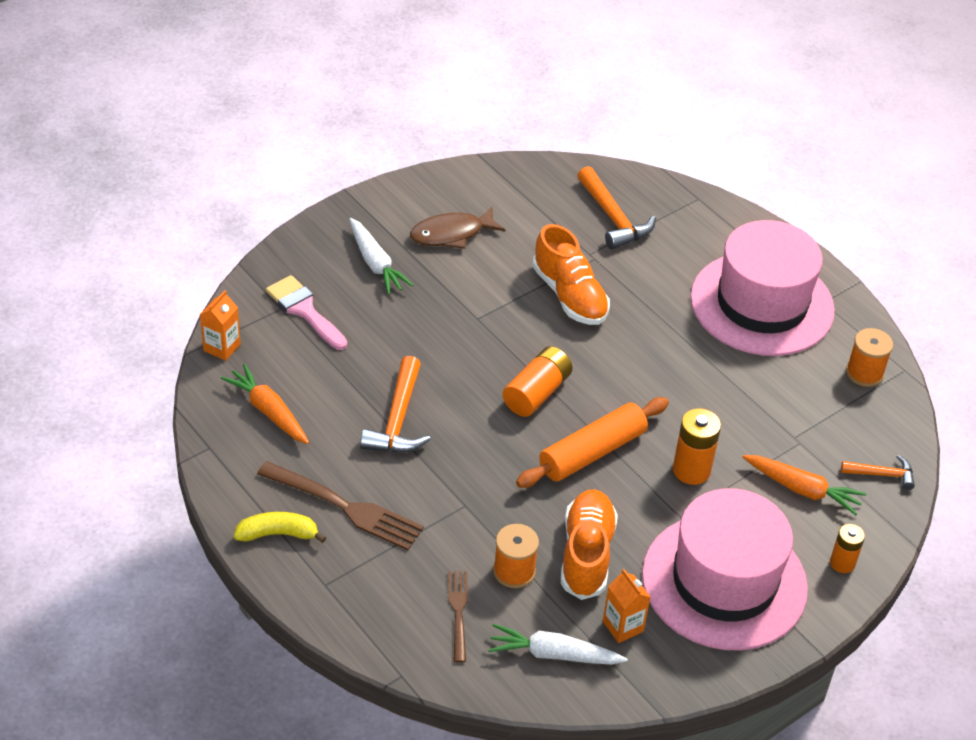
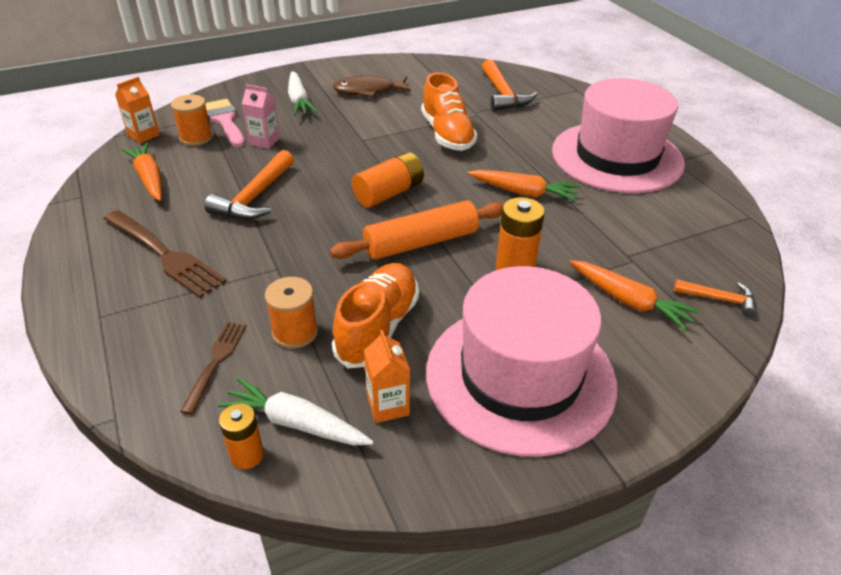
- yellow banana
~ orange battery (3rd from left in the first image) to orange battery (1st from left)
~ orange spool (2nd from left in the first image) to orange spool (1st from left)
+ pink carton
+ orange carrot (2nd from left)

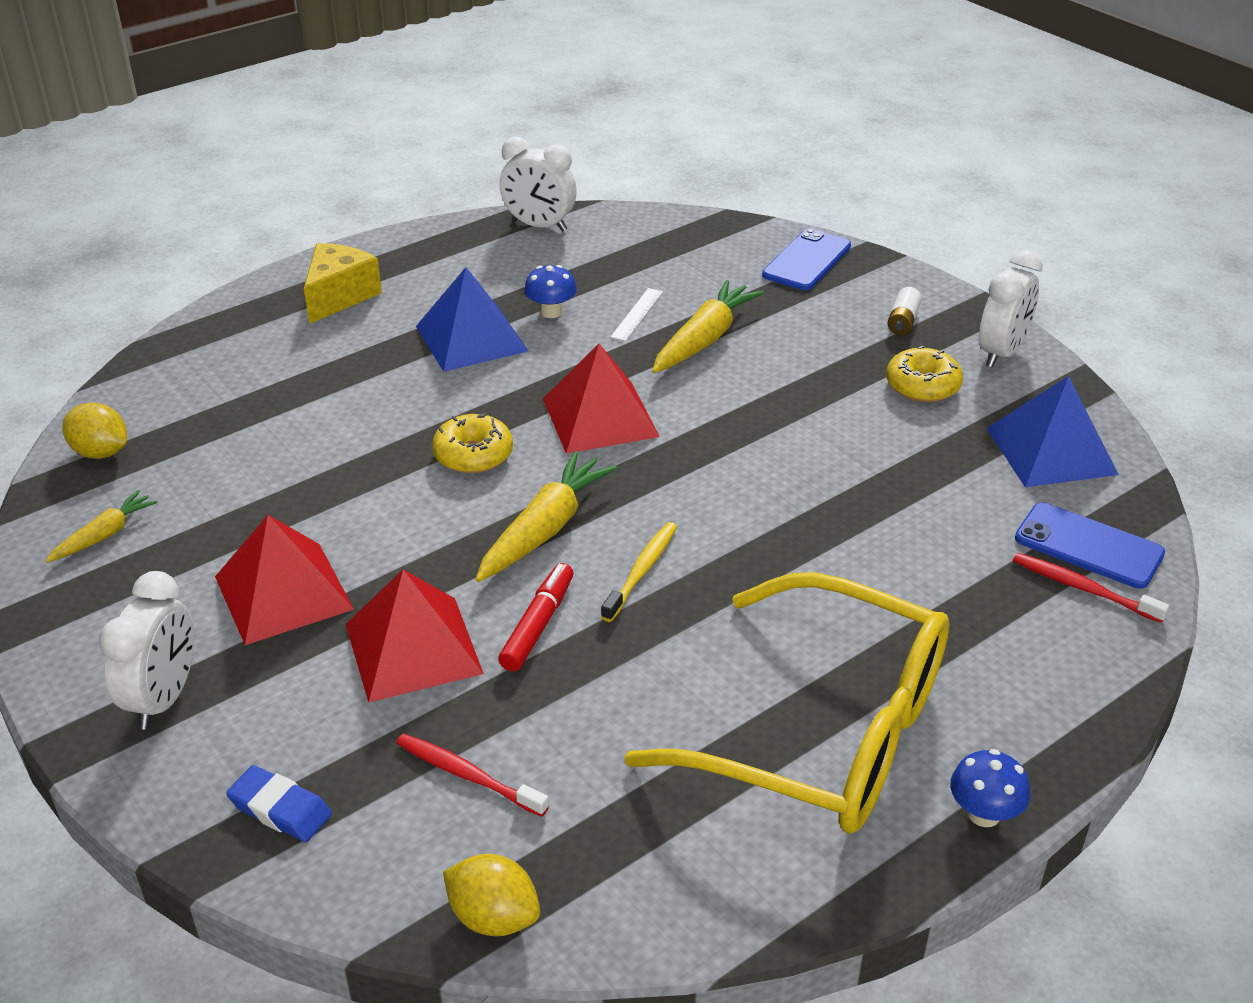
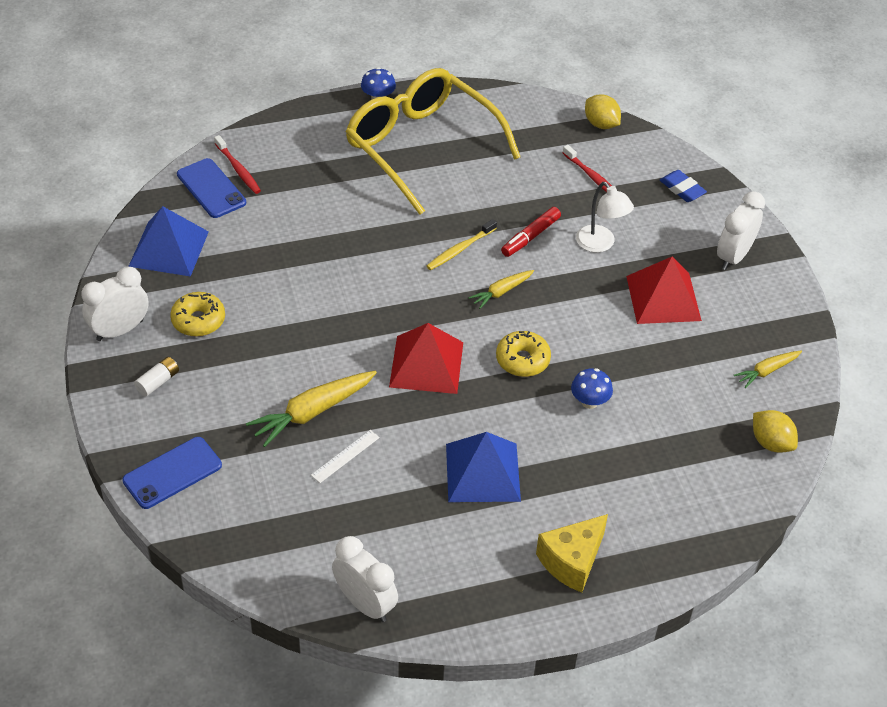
~ red pyramid (2nd from left) to white lamp
~ yellow carrot (2nd from left) x0.58
~ blue mushroom (1st from left in the first image) to blue mushroom (2nd from left)

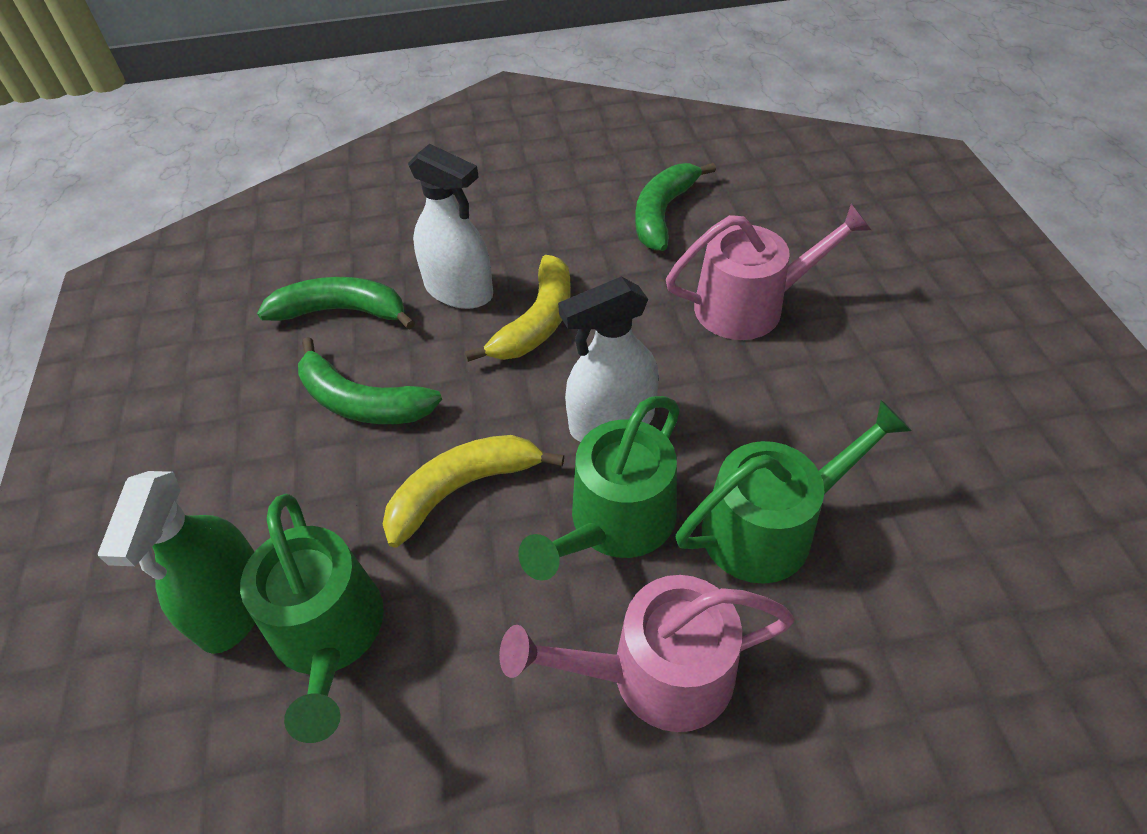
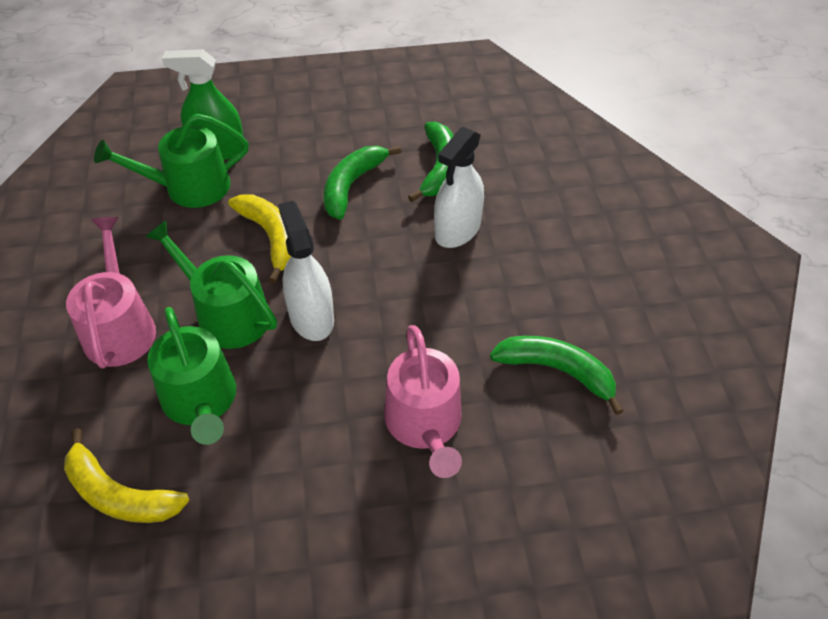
~ yellow banana (2nd from left in the first image) to yellow banana (1st from left)

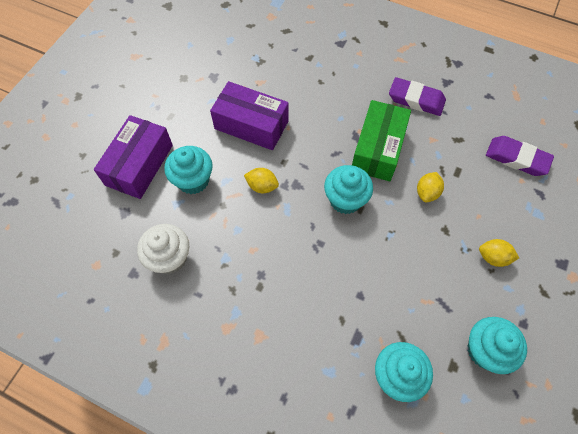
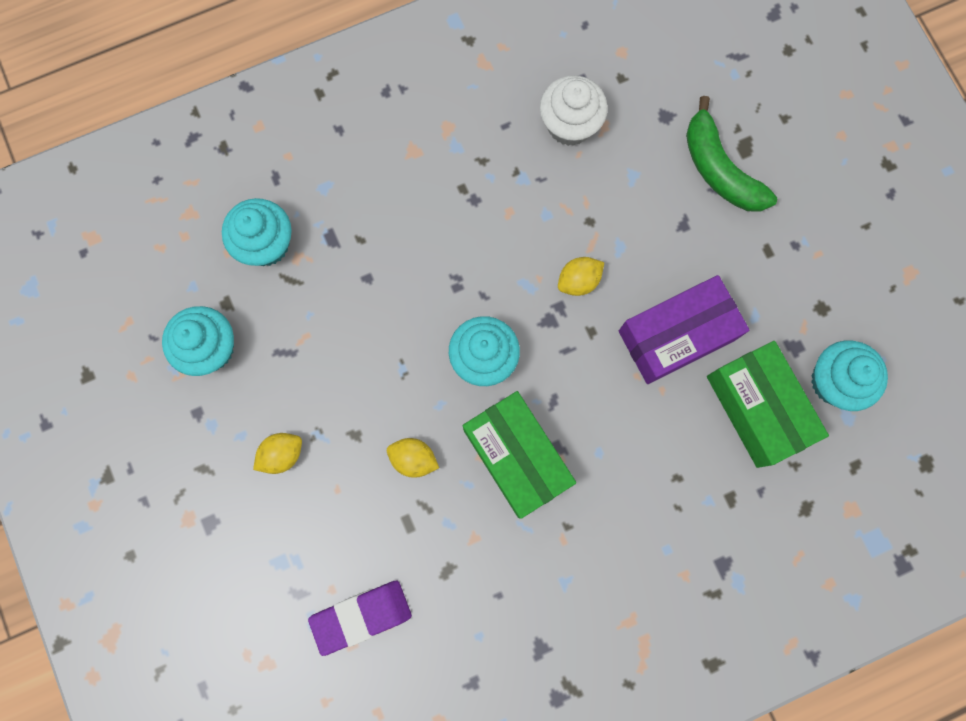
~ purple box (1st from left) to green banana
~ turquoise cupcake (1st from left in the first image) to turquoise cupcake (4th from left)
- purple eraser (1st from left)
~ yellow lemon (2nd from left) 45 degrees counterclockwise
+ green box (2nd from left)

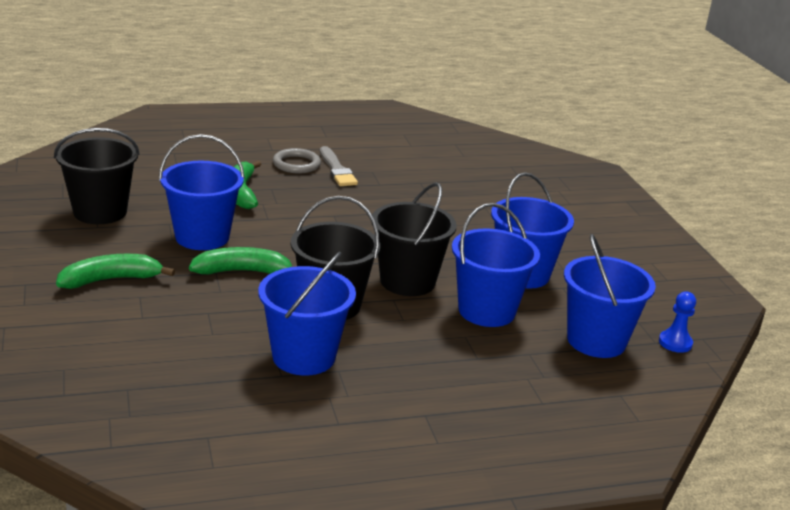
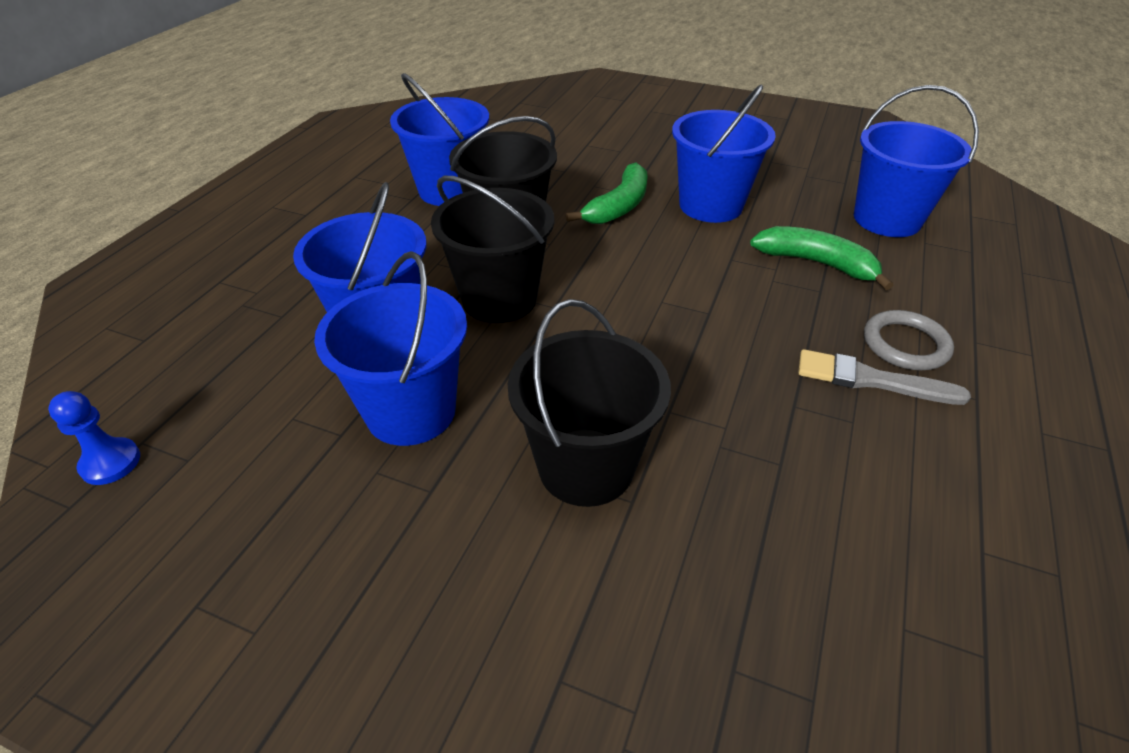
~ black bucket (1st from left in the first image) to black bucket (3rd from left)
- green banana (1st from left)
~ blue bucket (5th from left)

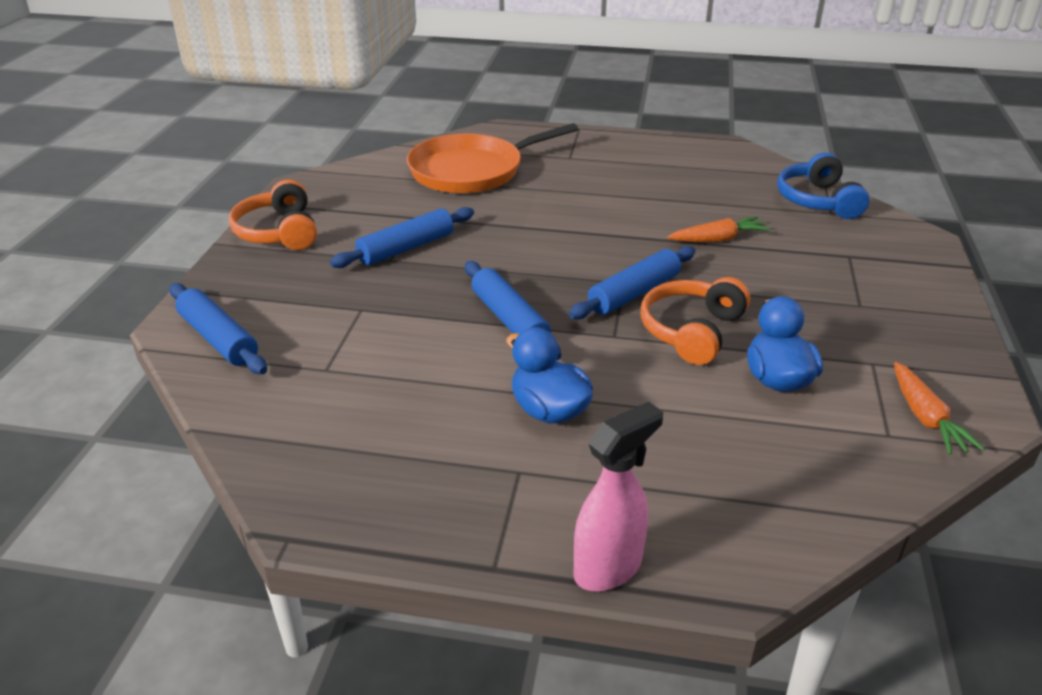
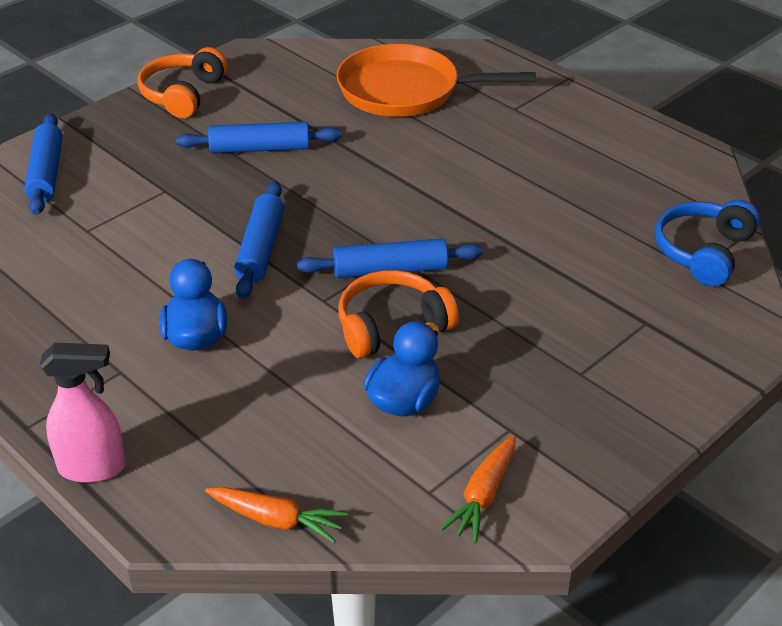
~ orange carrot (1st from left)

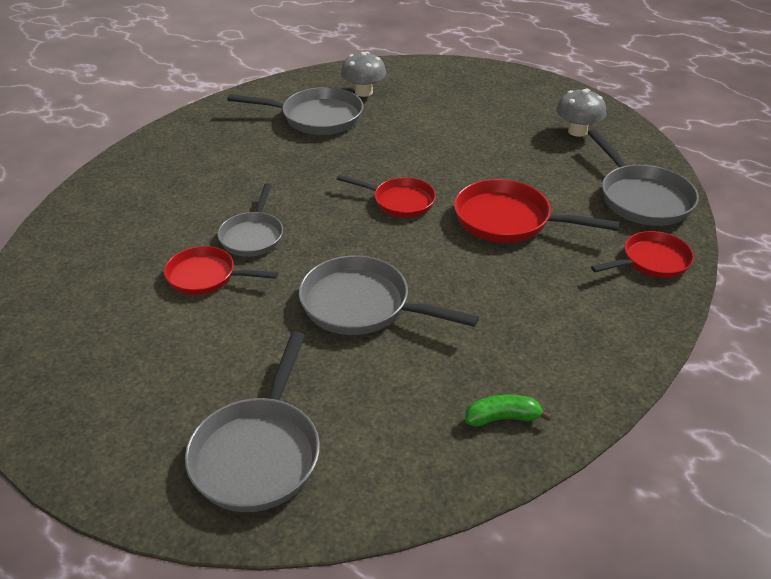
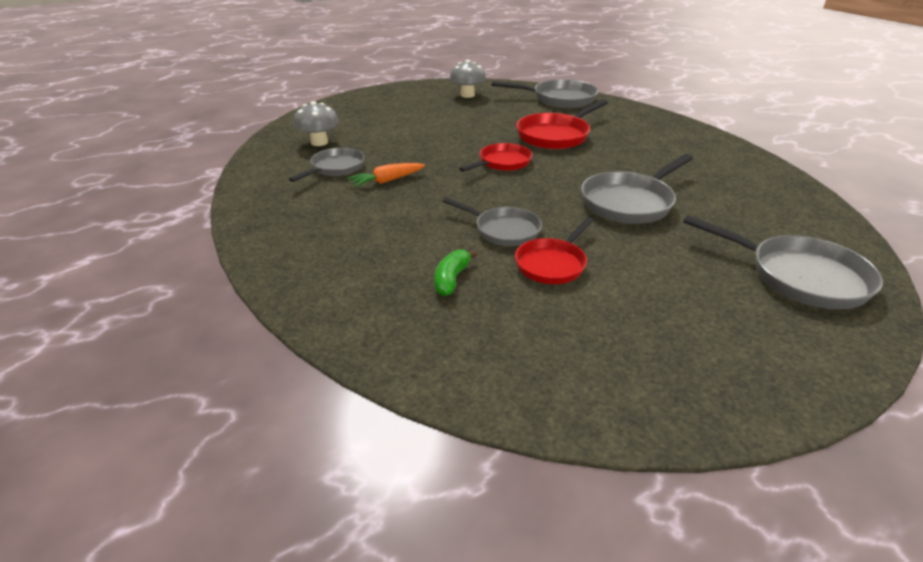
~ grey pan (3rd from left in the first image) x0.66
~ green banana
- red pan (4th from left)
+ orange carrot

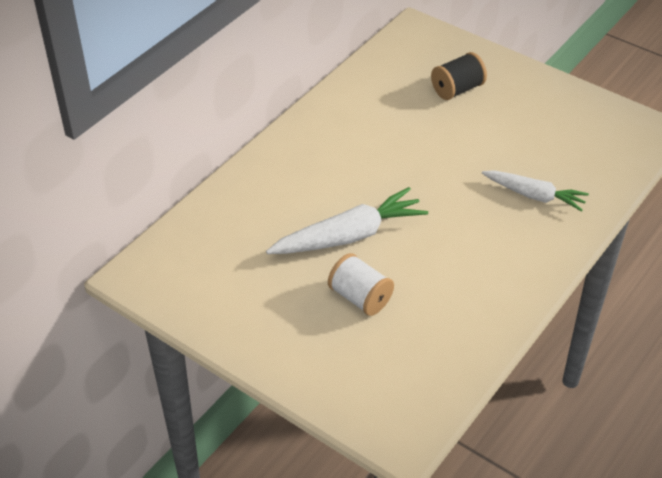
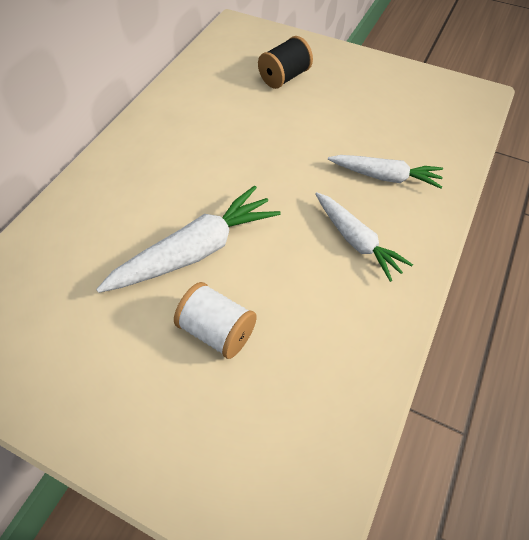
+ white carrot (2nd from left)

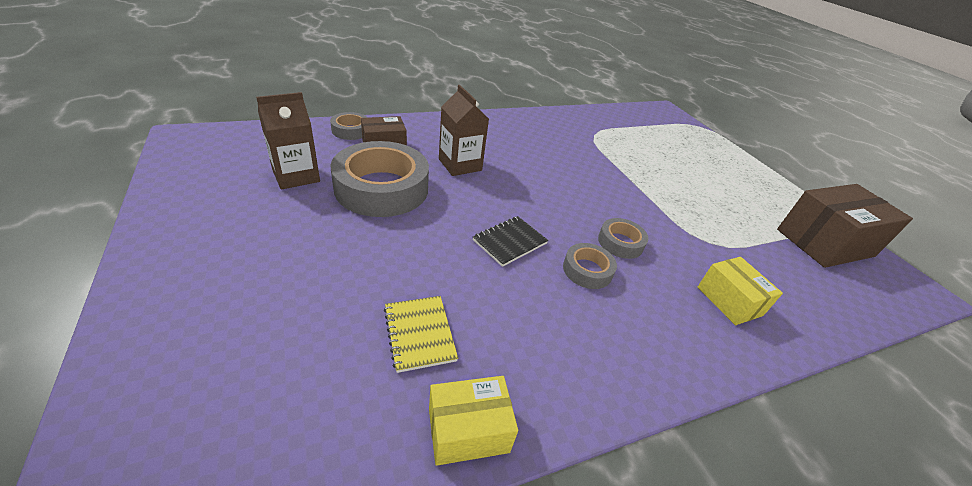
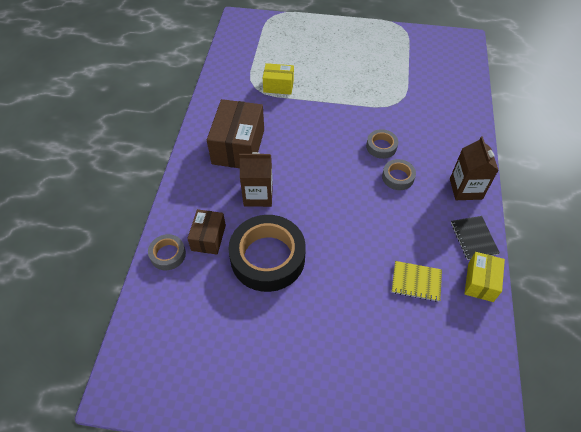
~ brown carton (1st from left in the first image) to brown carton (2nd from left)
~ grey tape (2nd from left) to black tape
~ black notebook
~ yellow box (2nd from left in the first image) to yellow box (1st from left)
~ brown box (2nd from left)

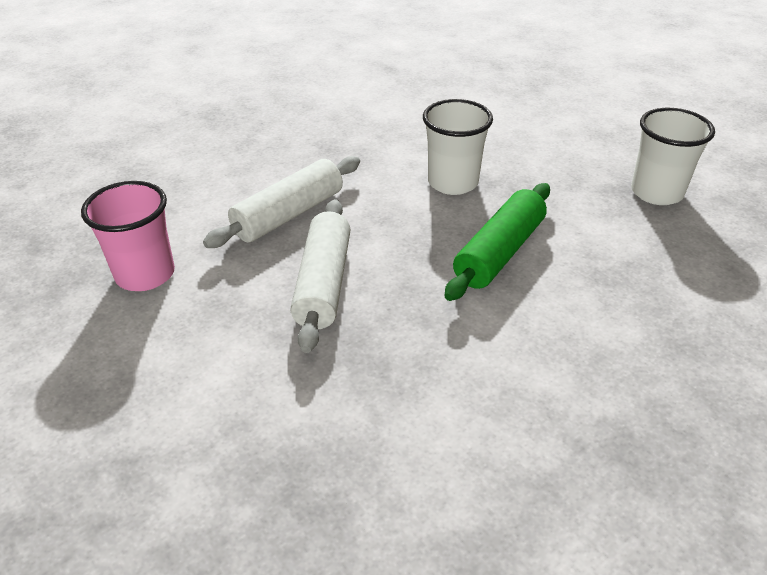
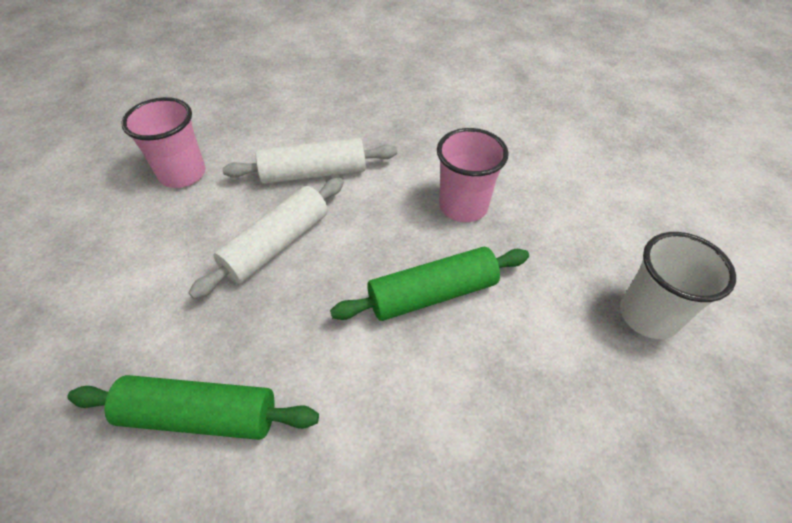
~ white cup (1st from left) to pink cup (2nd from left)
+ green rolling pin (1st from left)

